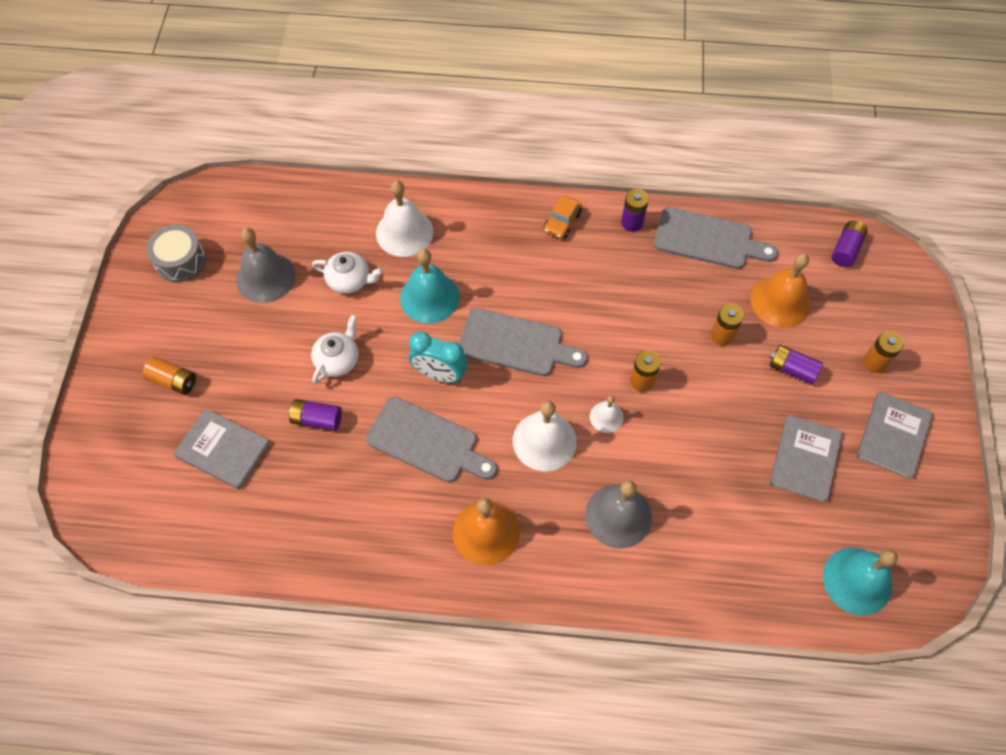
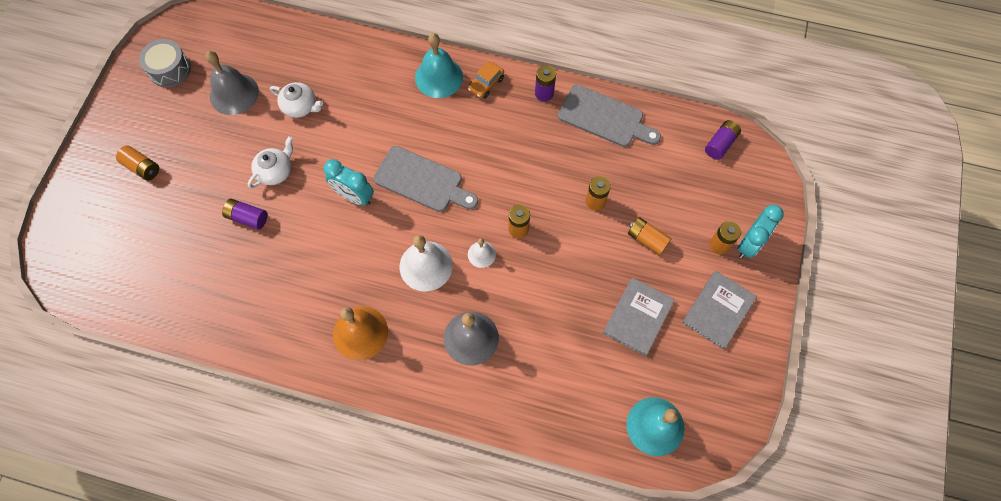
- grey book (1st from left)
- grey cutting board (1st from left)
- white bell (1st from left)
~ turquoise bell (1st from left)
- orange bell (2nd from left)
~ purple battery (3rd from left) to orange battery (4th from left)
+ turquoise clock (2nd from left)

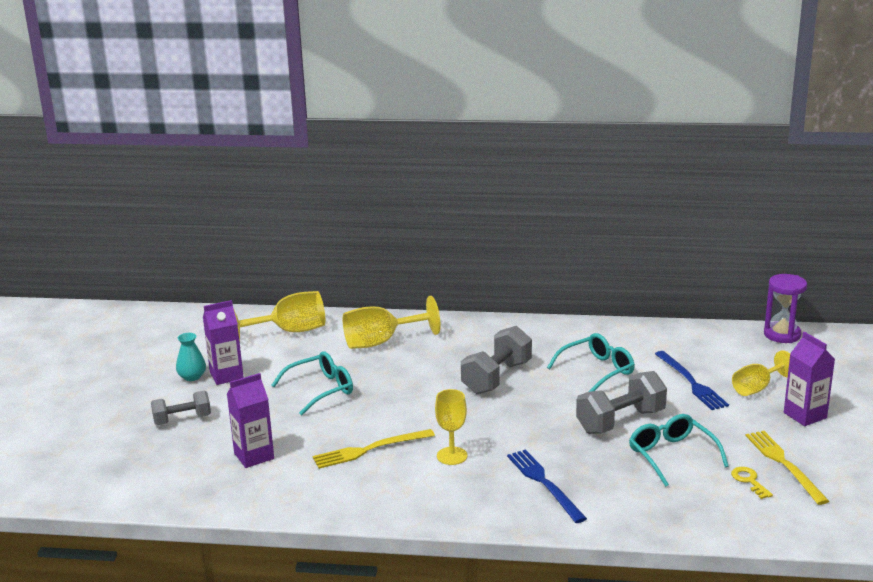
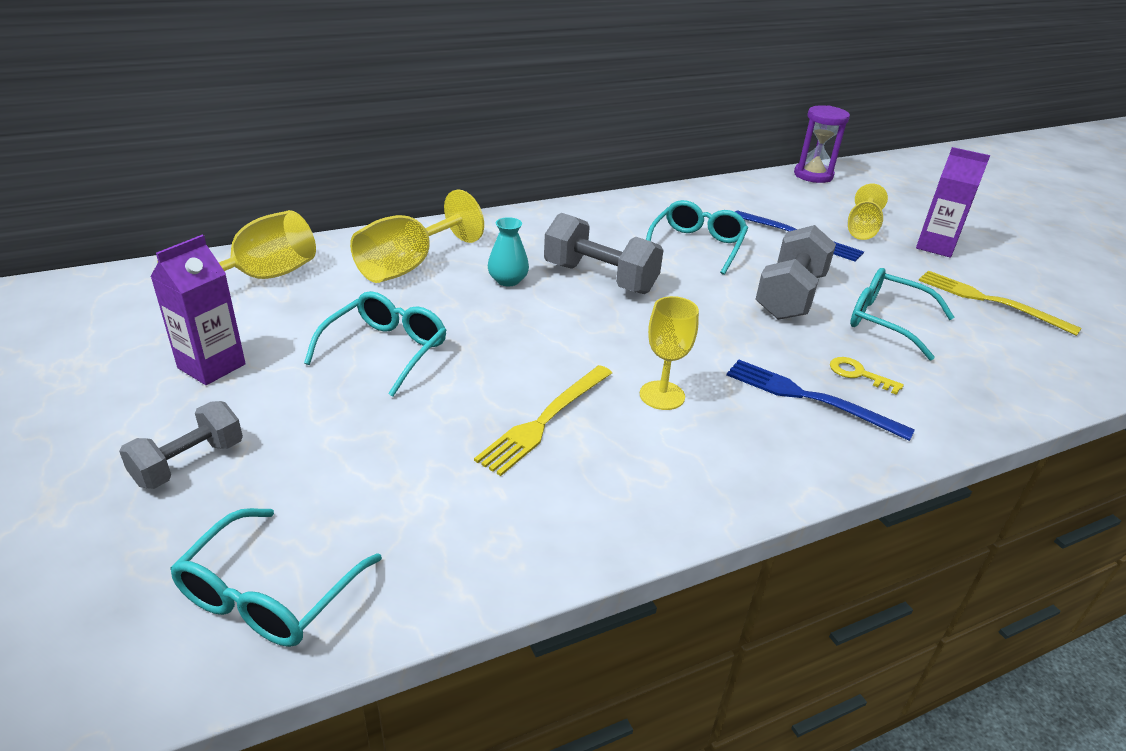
~ turquoise vase
- purple carton (2nd from left)
~ grey dumbbell (2nd from left) 60 degrees counterclockwise
~ yellow key
+ turquoise glasses (1st from left)

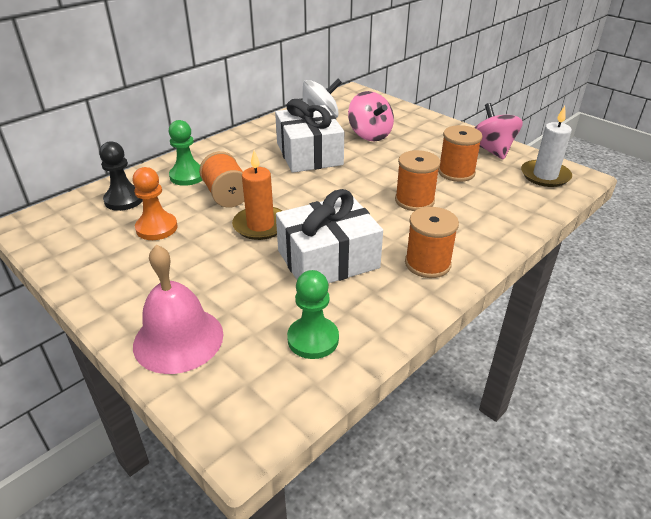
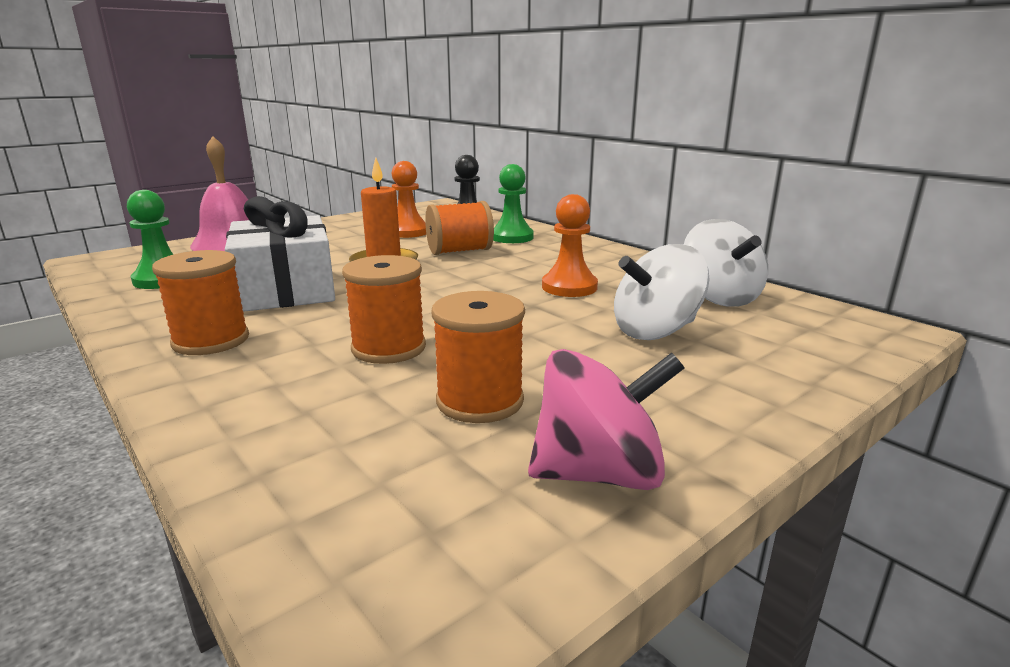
~ white gift (1st from left) to orange pawn (2nd from left)
~ pink spinning top (1st from left) to white spinning top (1st from left)
- white candle

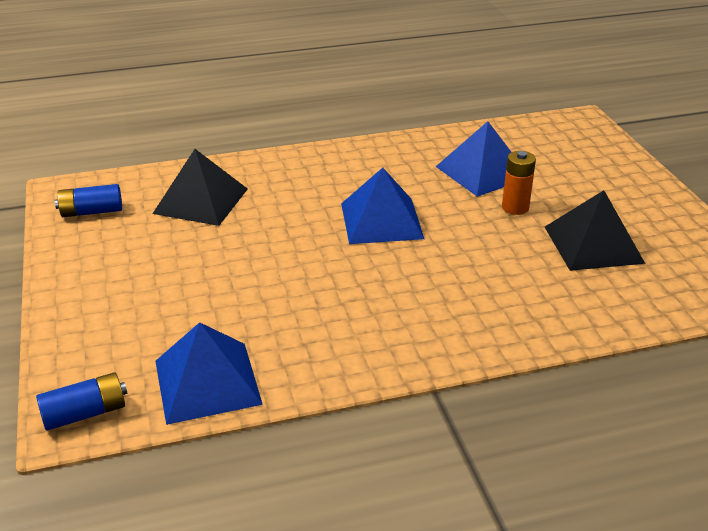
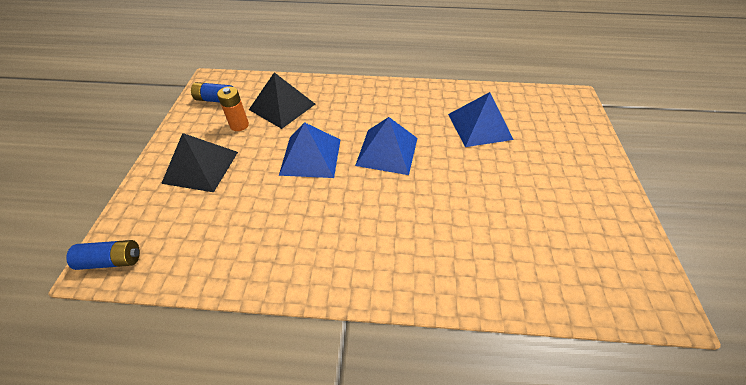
~ blue pyramid (1st from left)
~ orange battery
~ black pyramid (2nd from left in the first image) to black pyramid (1st from left)

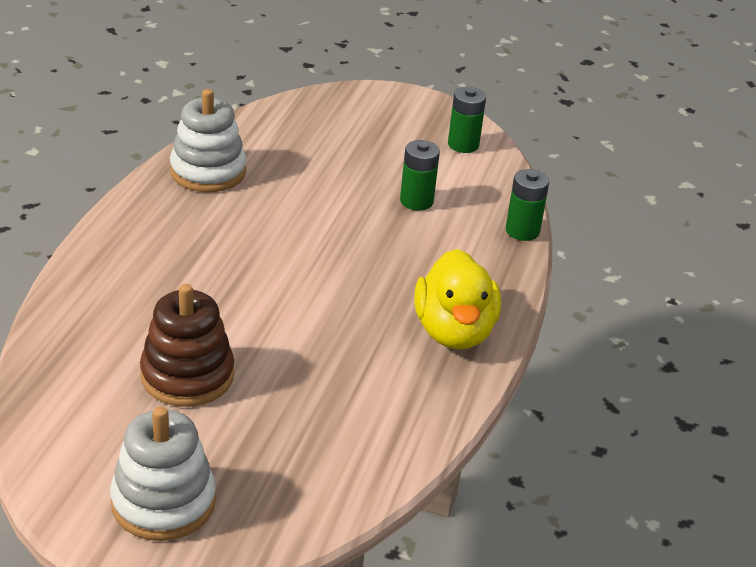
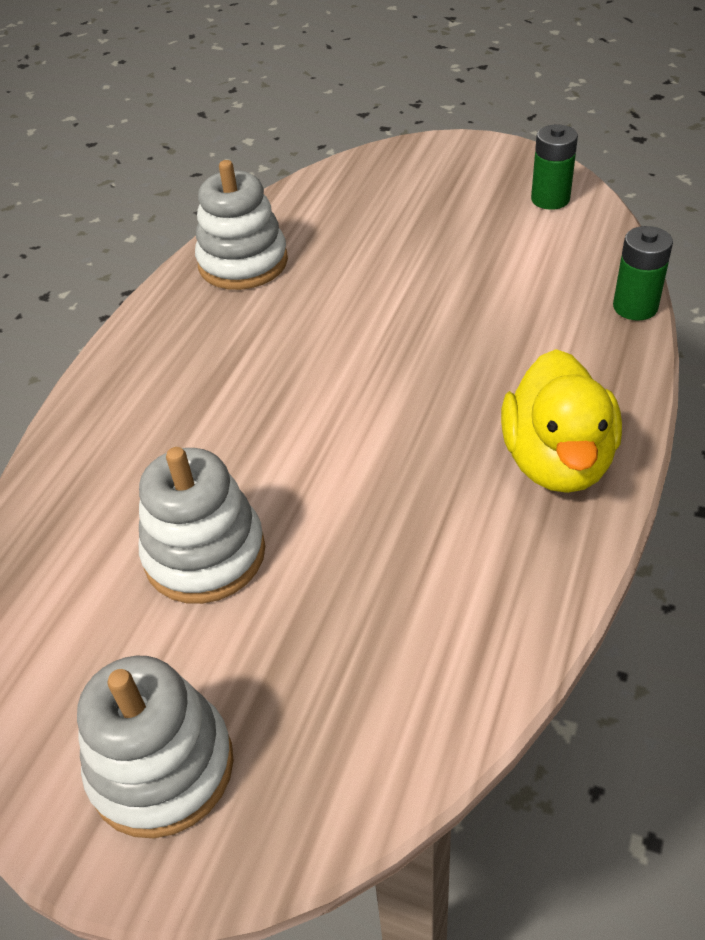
~ brown stacking toy to white stacking toy (2nd from left)
- green battery (1st from left)

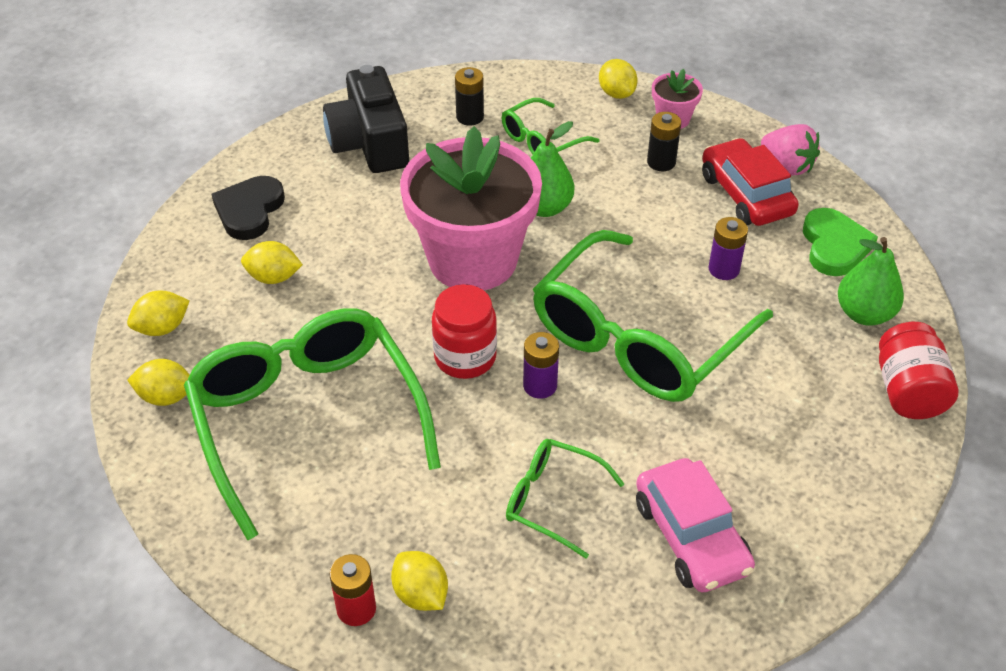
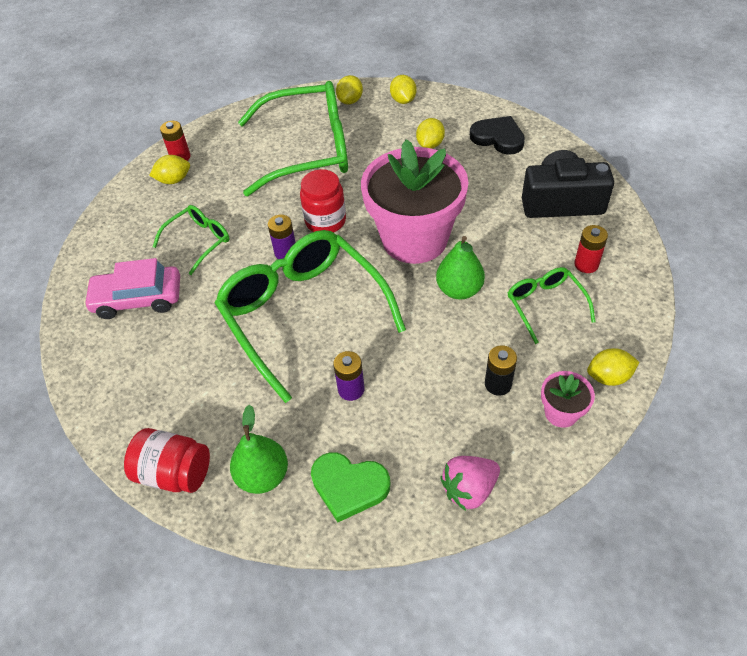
~ black battery (1st from left) to red battery (2nd from left)
- red car

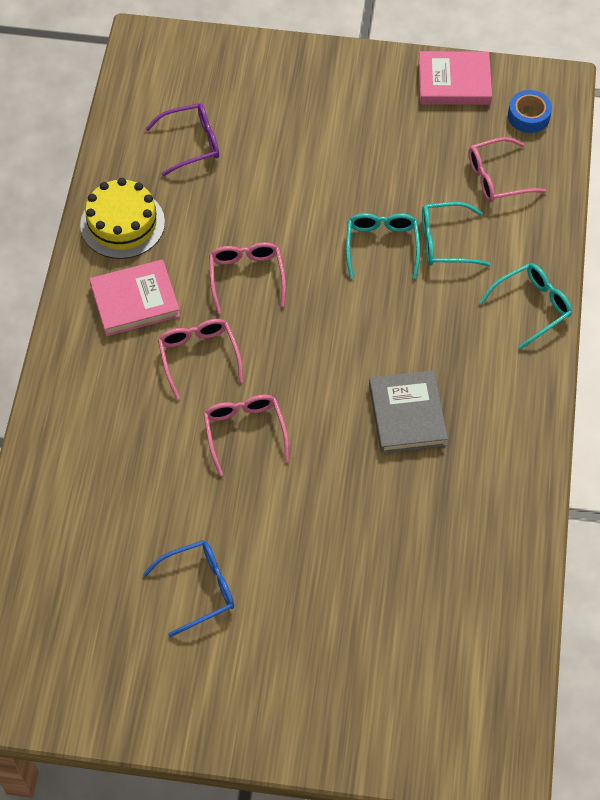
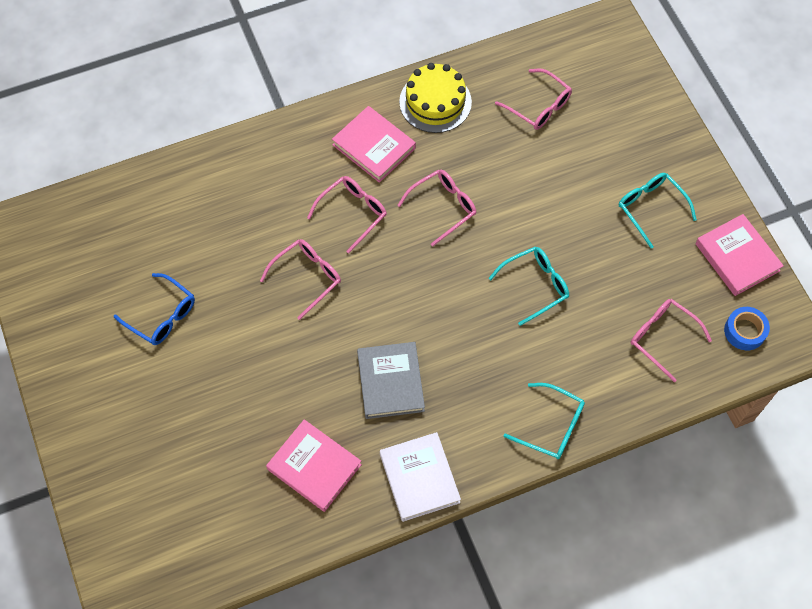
~ purple glasses to pink glasses (4th from left)
~ grey book 60 degrees counterclockwise
~ turquoise glasses (2nd from left in the first image) to turquoise glasses (3rd from left)
+ pink book (1st from left)
+ white book

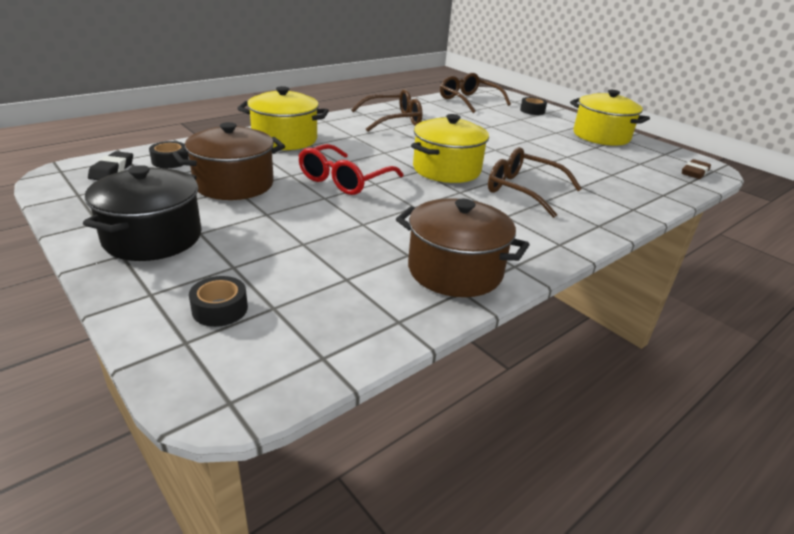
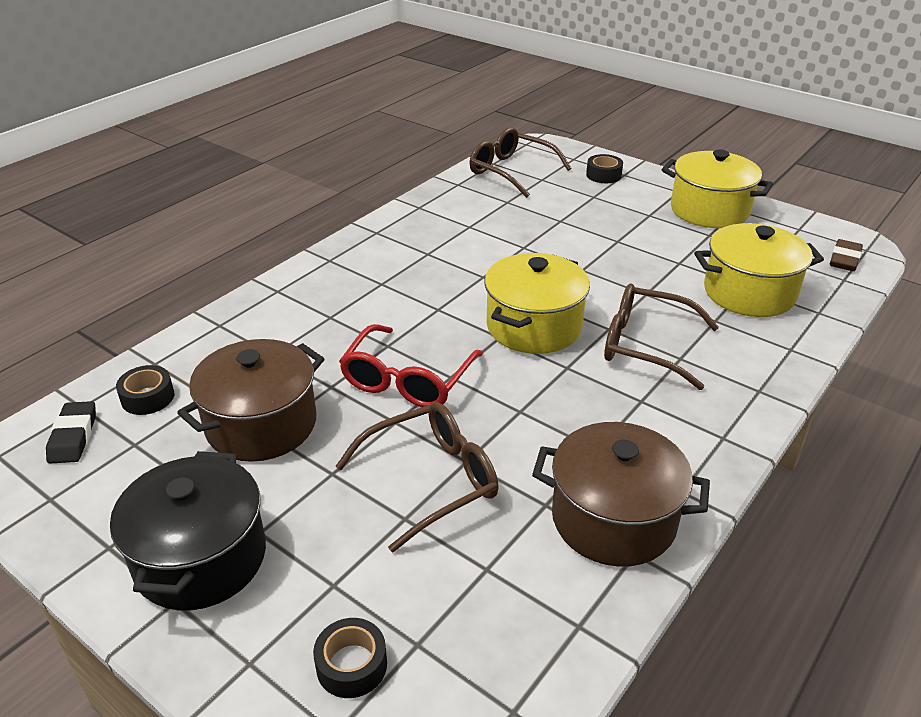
~ yellow pot (1st from left in the first image) to yellow pot (3rd from left)
~ brown glasses (1st from left)

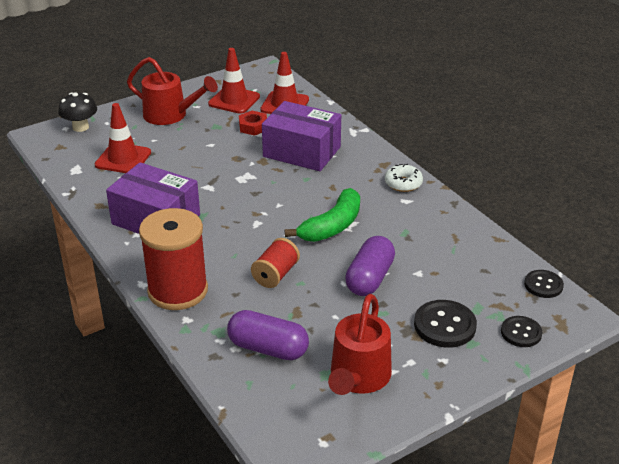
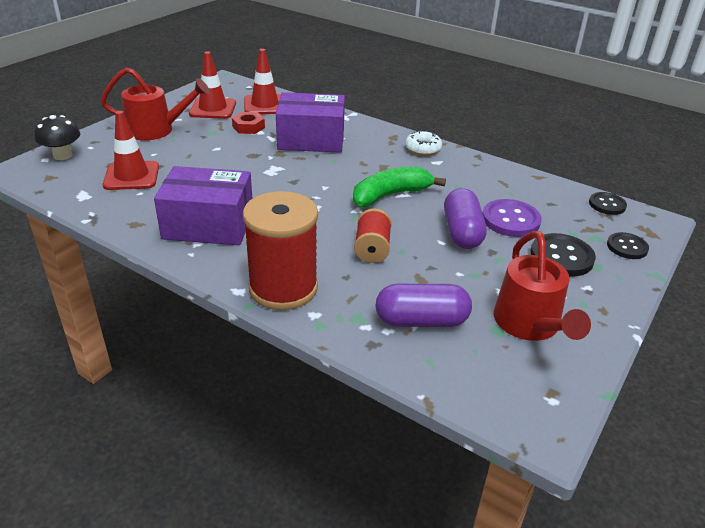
~ green banana 135 degrees counterclockwise
+ purple button

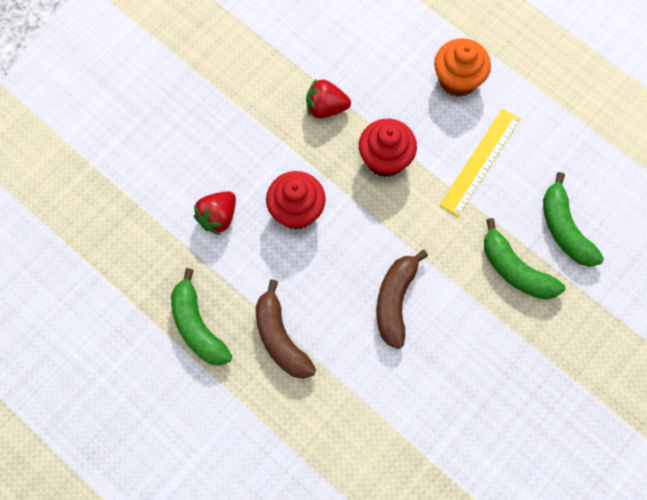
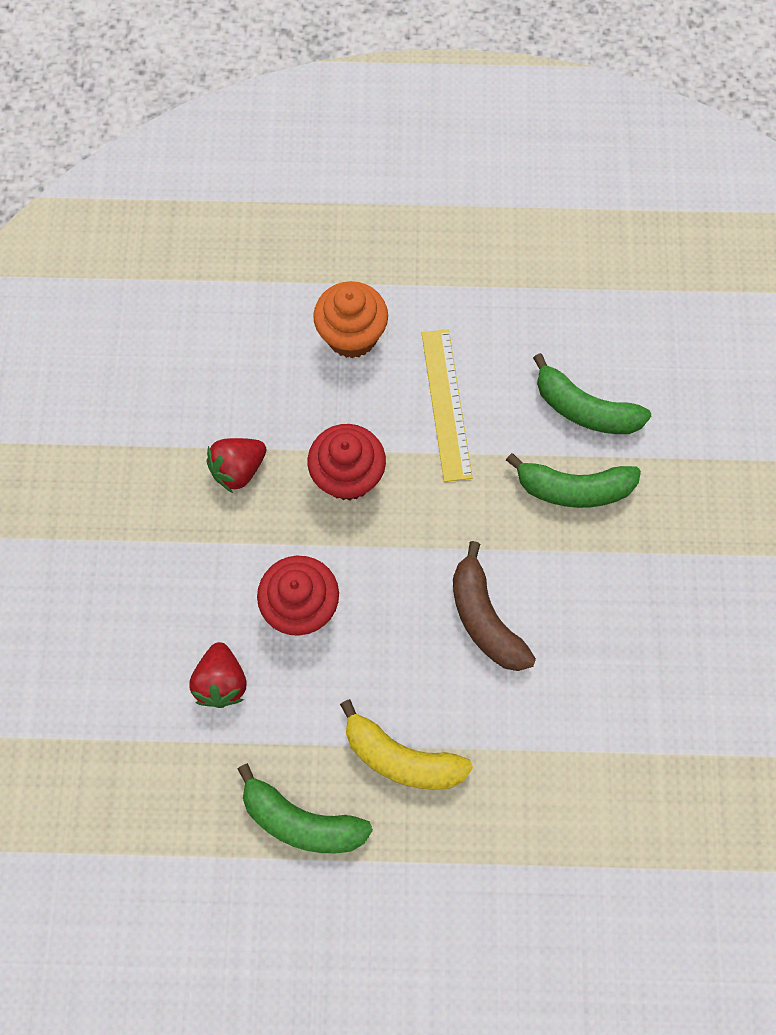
~ brown banana (1st from left) to yellow banana

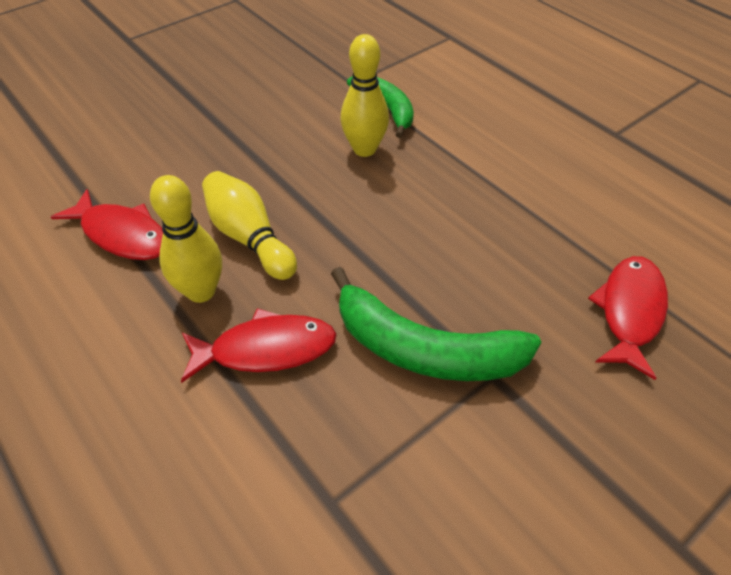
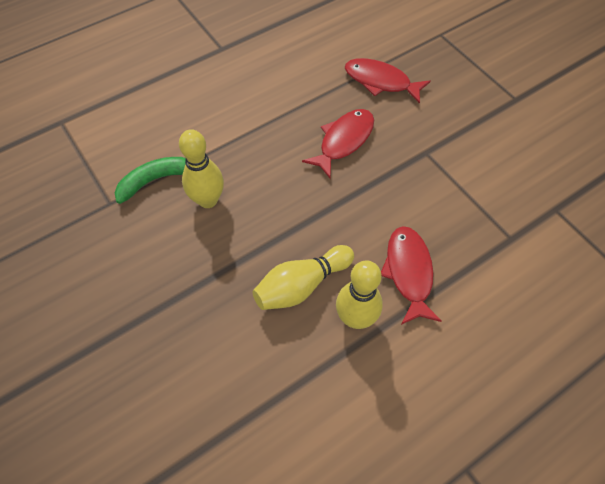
~ red fish (1st from left)
- green banana (2nd from left)

